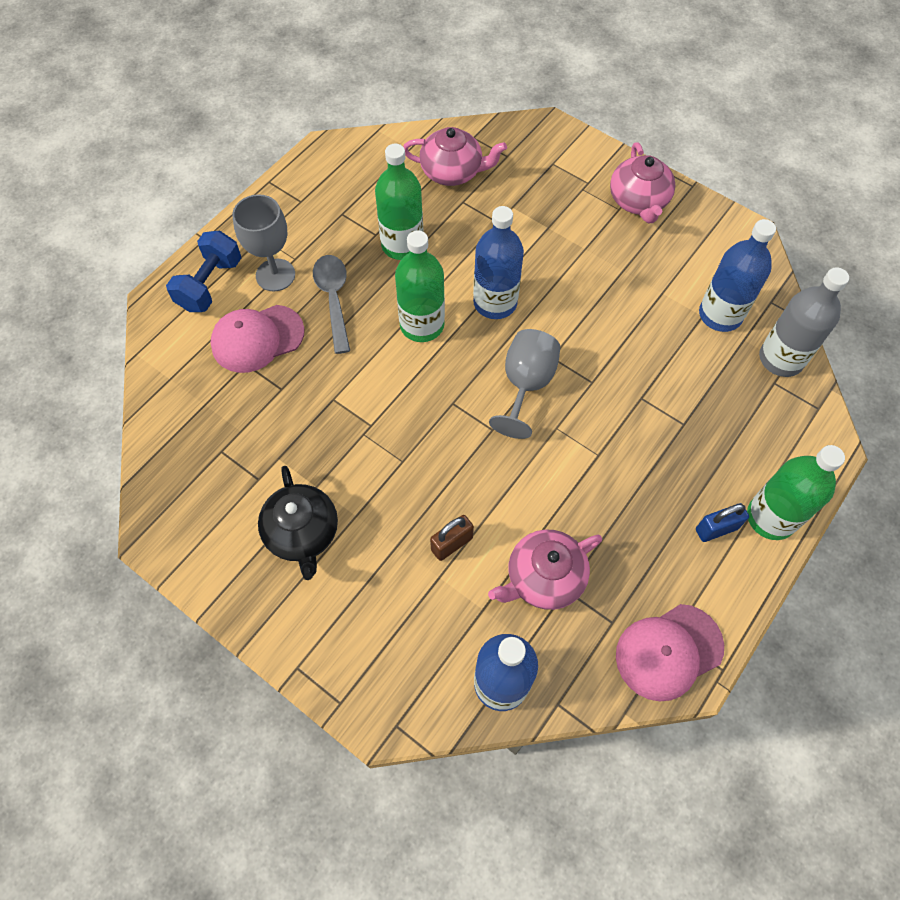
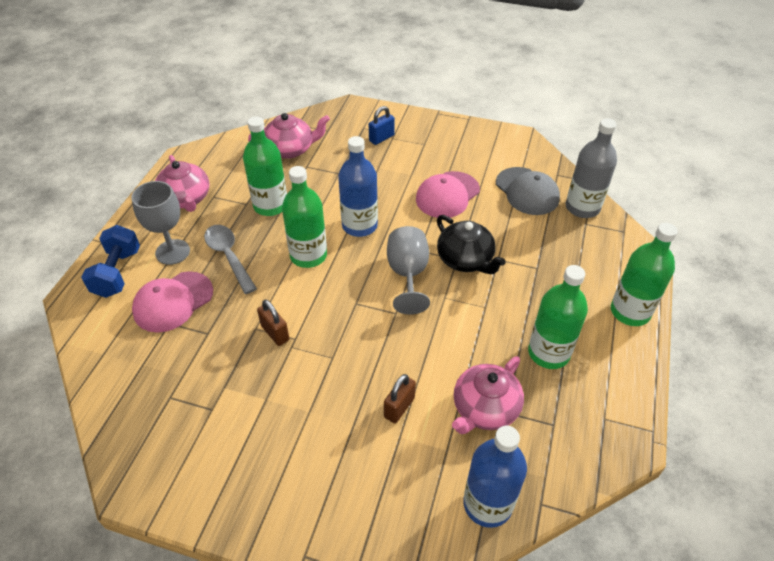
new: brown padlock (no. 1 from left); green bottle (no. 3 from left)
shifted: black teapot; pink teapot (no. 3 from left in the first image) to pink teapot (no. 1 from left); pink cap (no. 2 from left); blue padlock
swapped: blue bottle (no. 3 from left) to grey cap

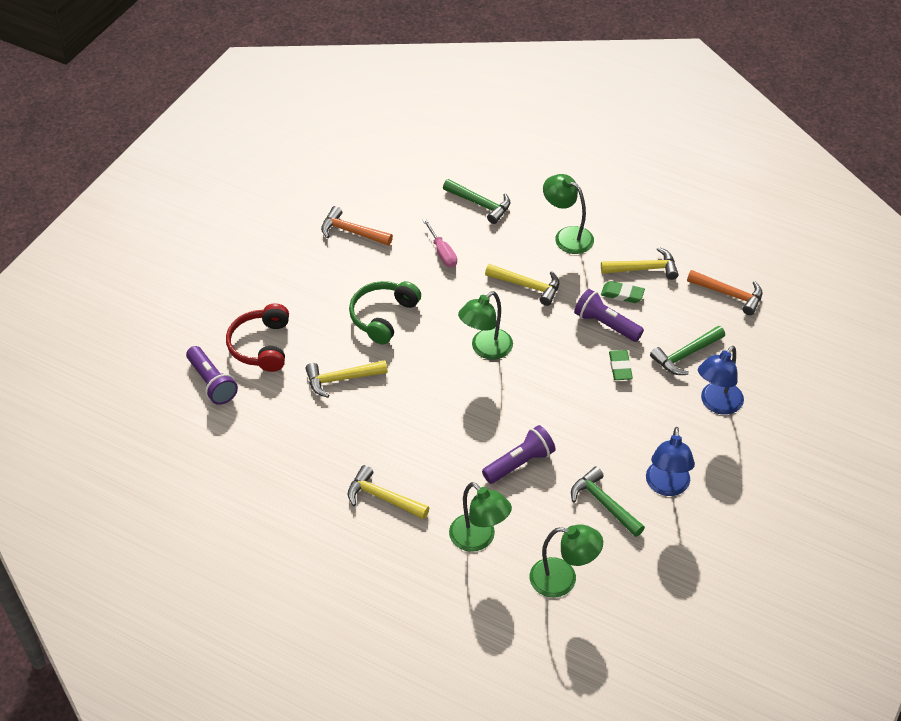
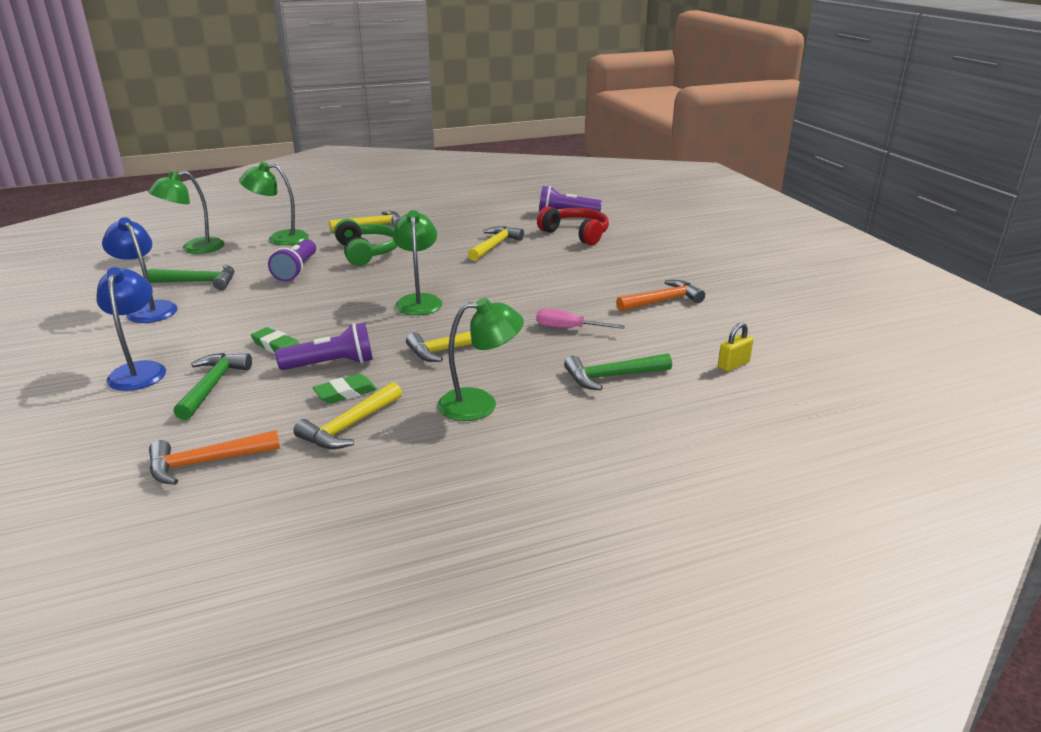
new: yellow padlock
shifted: green headphones

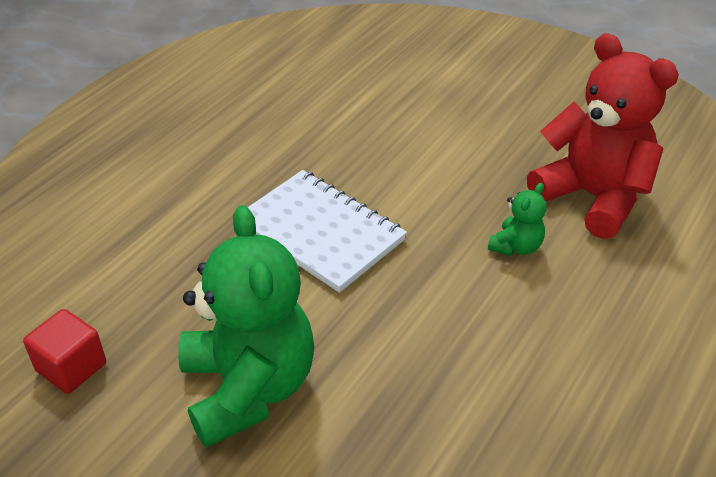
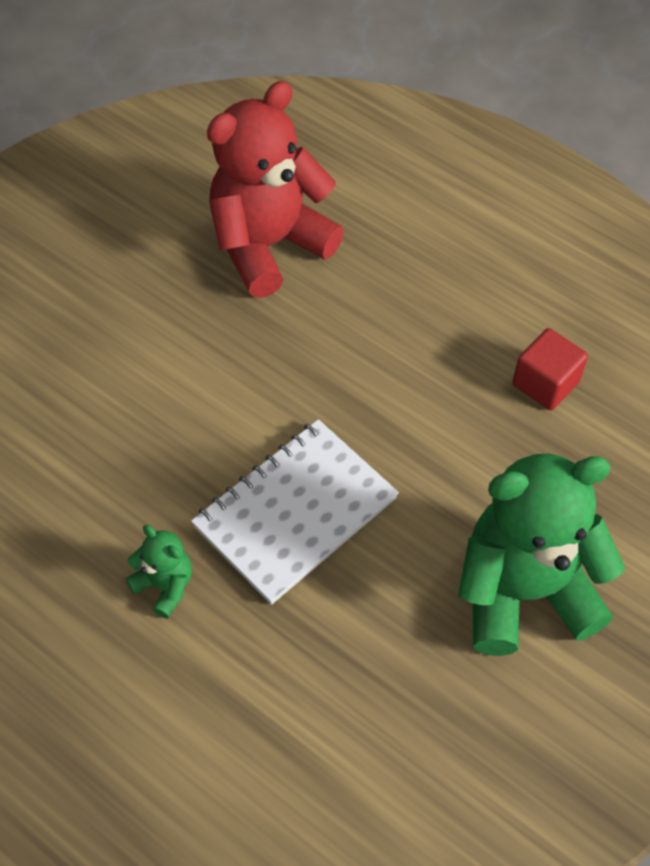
shifted: red cube; green teddy bear (no. 2 from left in the first image) to green teddy bear (no. 1 from left)

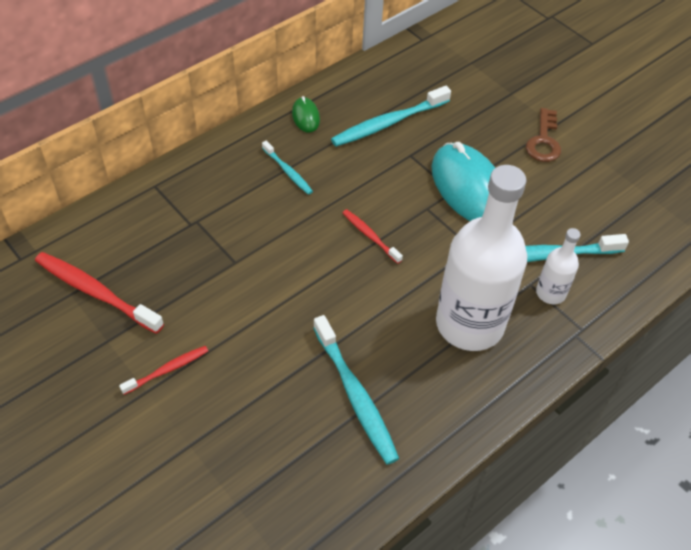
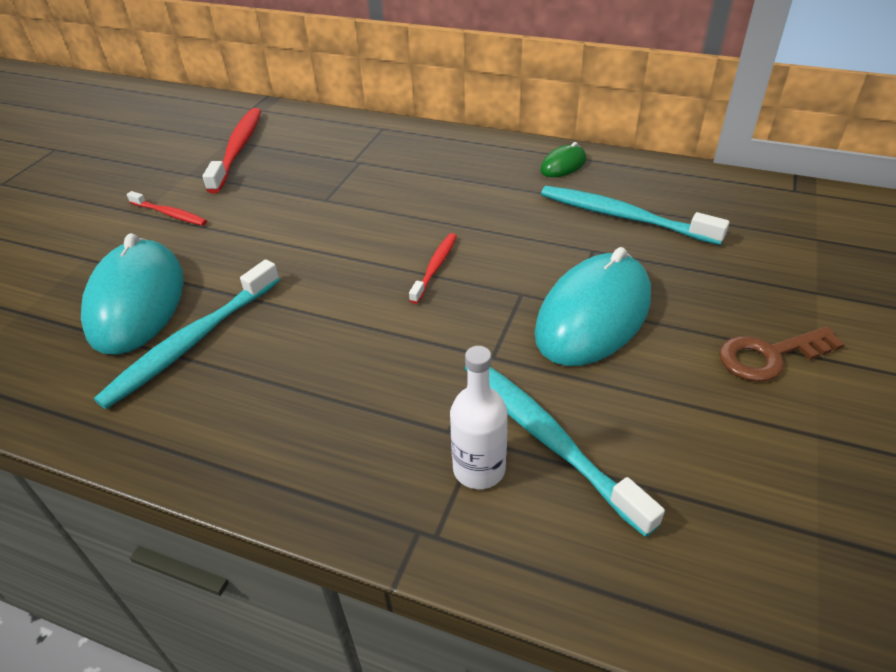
gone: turquoise toothbrush (no. 1 from left); white bottle (no. 1 from left)
new: turquoise mouse (no. 1 from left)

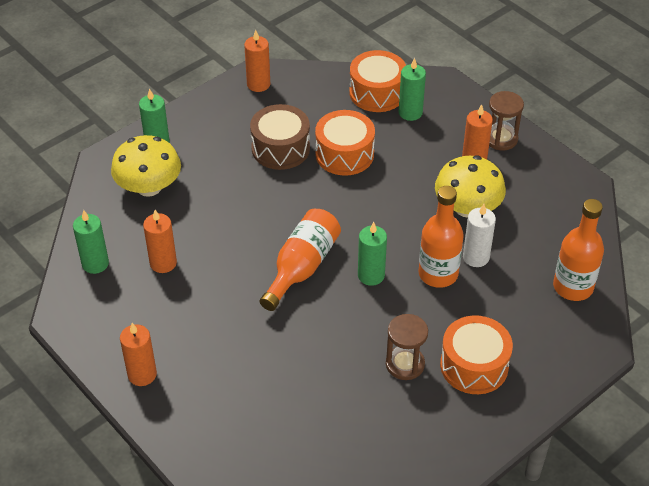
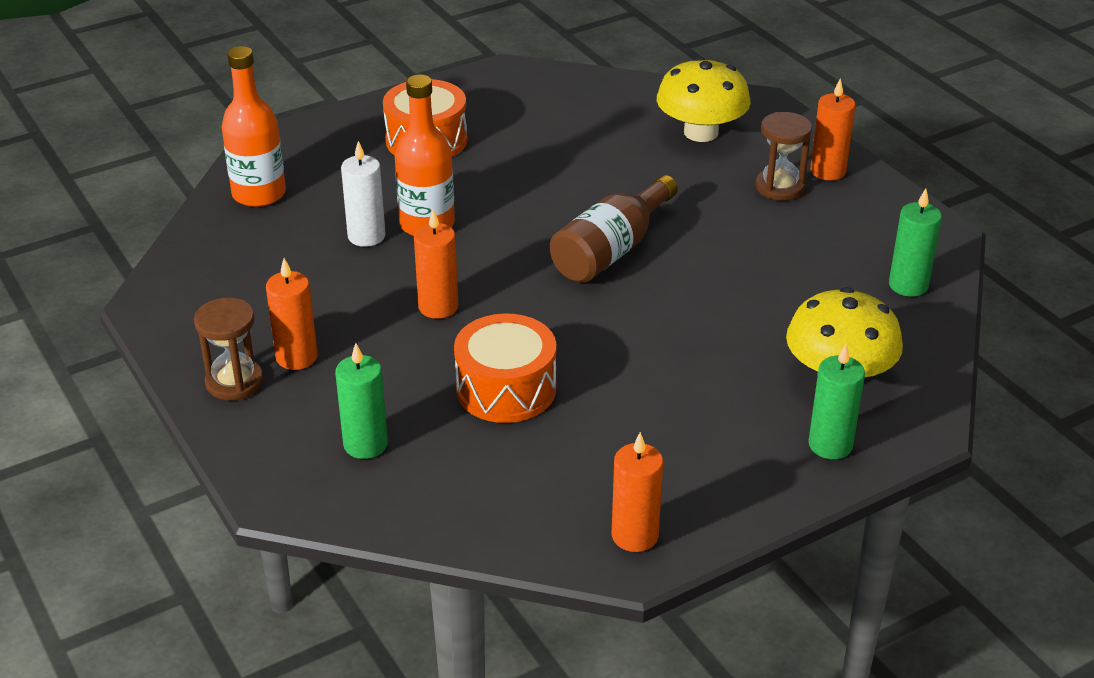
gone: brown drum; orange drum (no. 2 from left); green candle (no. 3 from left)
shifted: orange candle (no. 2 from left); brown hourglass (no. 1 from left in the first image) to brown hourglass (no. 2 from left); yellow mushroom (no. 2 from left in the first image) to yellow mushroom (no. 1 from left)
repainted: orange bottle (no. 1 from left) to brown bottle

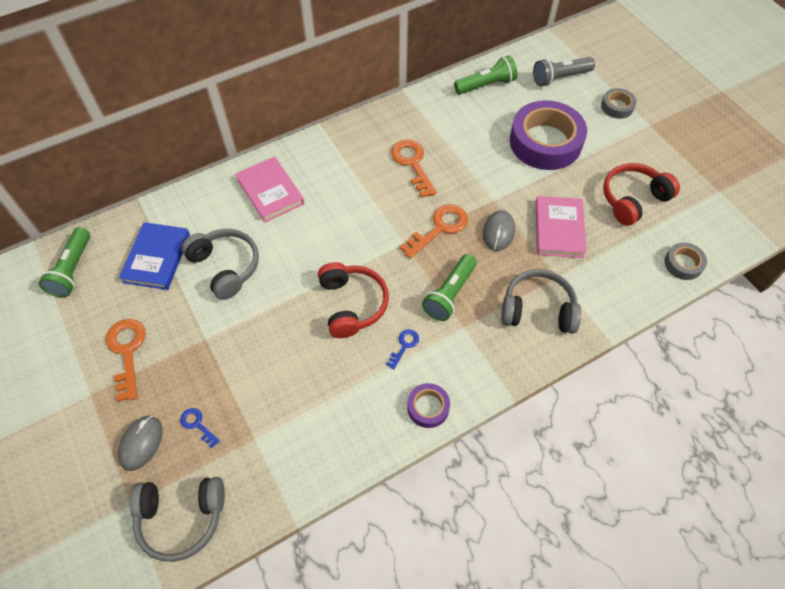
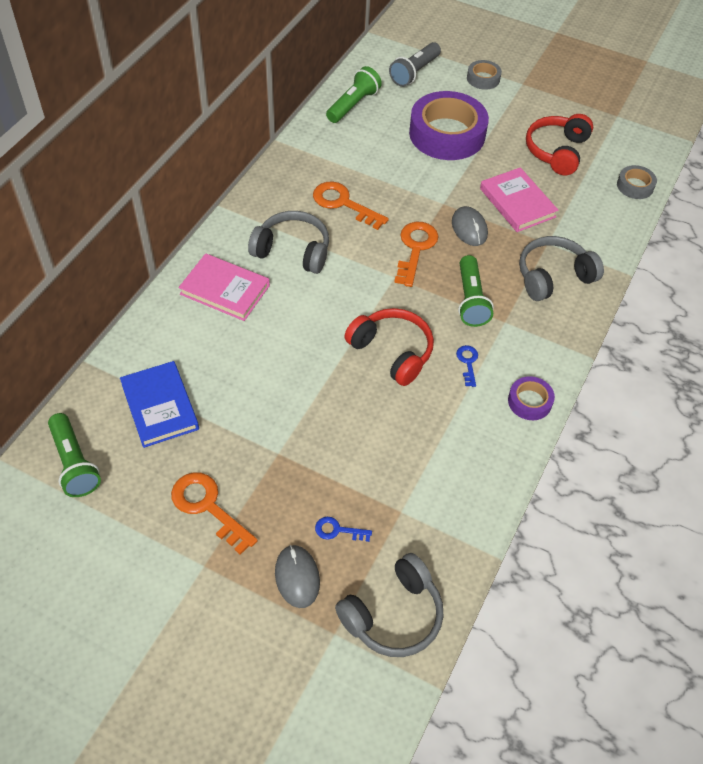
shifted: grey headphones (no. 2 from left in the first image) to grey headphones (no. 1 from left)

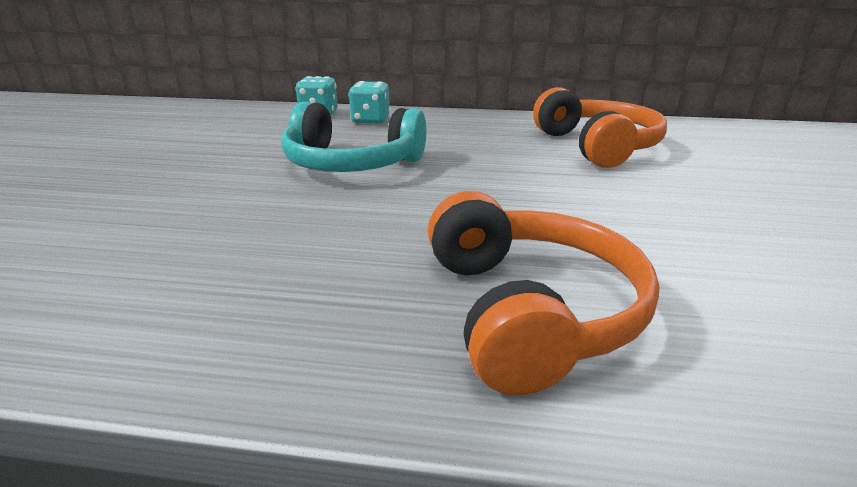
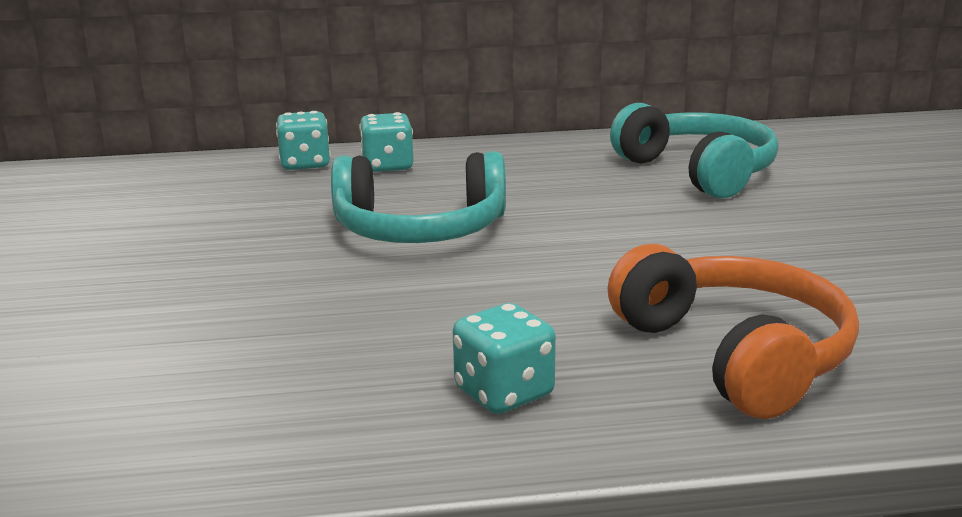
new: turquoise dice (no. 3 from left)
repainted: orange headphones (no. 2 from left) to turquoise headphones (no. 2 from left)

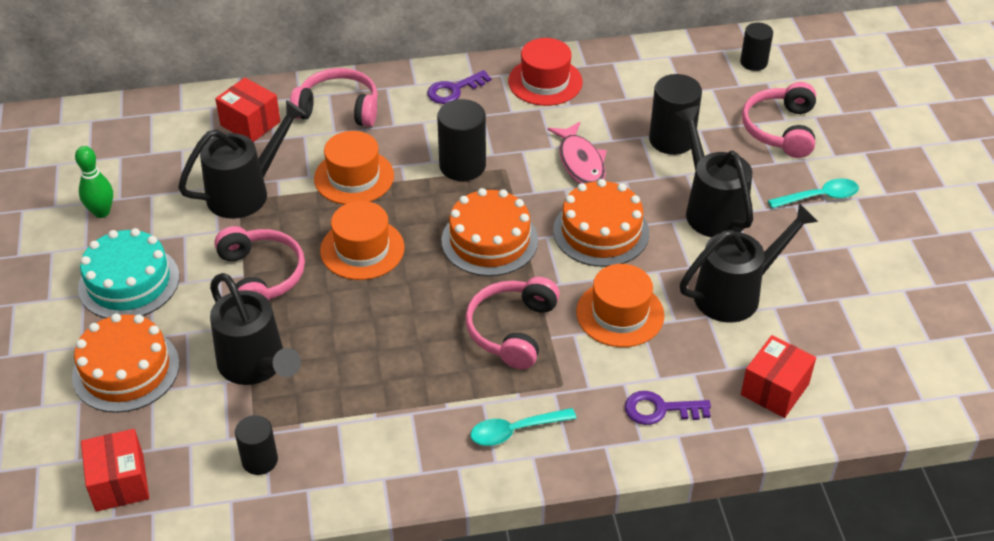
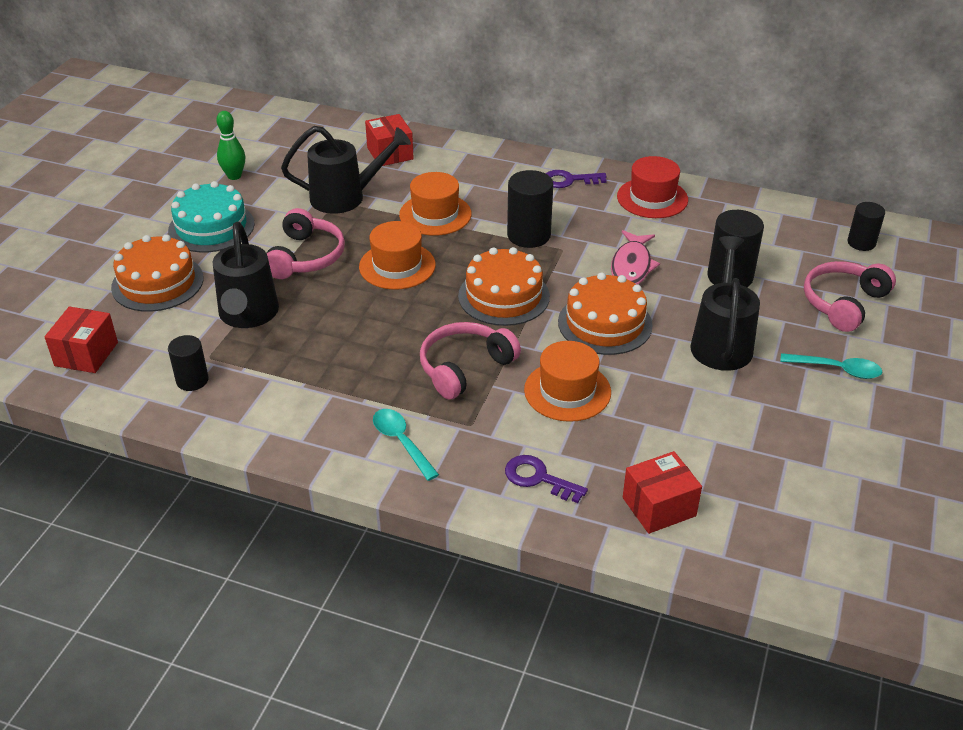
gone: pink headphones (no. 2 from left); black watering can (no. 4 from left)
rotated: turquoise spoon (no. 1 from left) 45 degrees clockwise

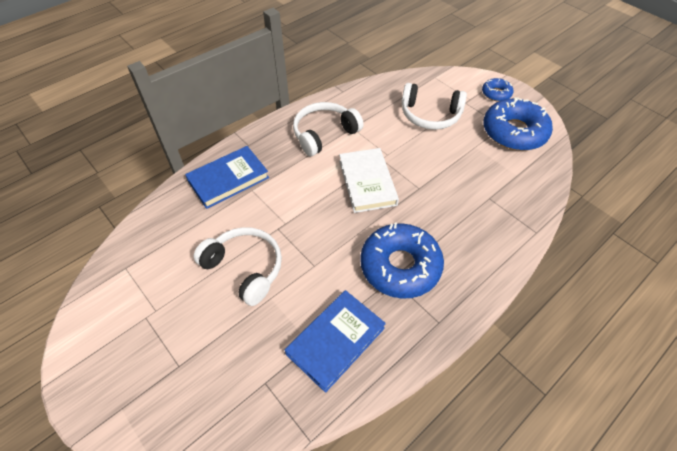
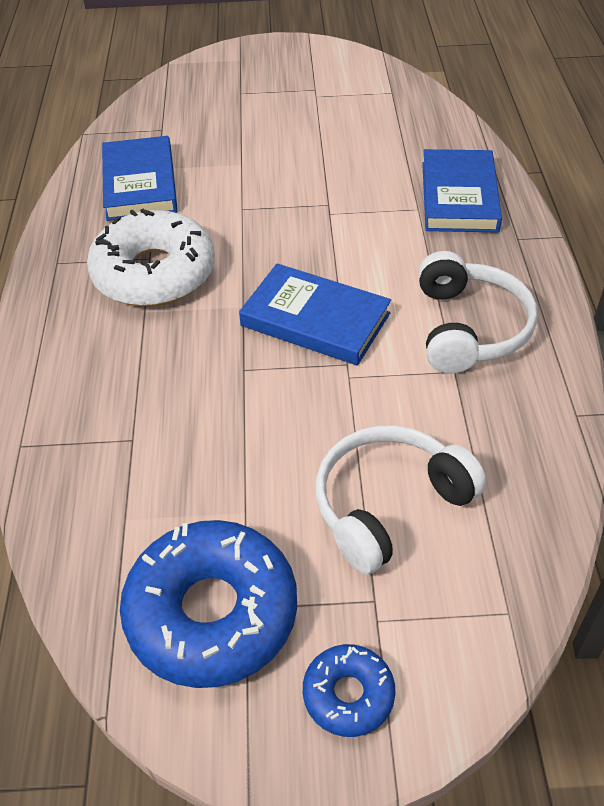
gone: white headphones (no. 1 from left)
repainted: white book to blue book (no. 2 from left); blue donut (no. 1 from left) to white donut

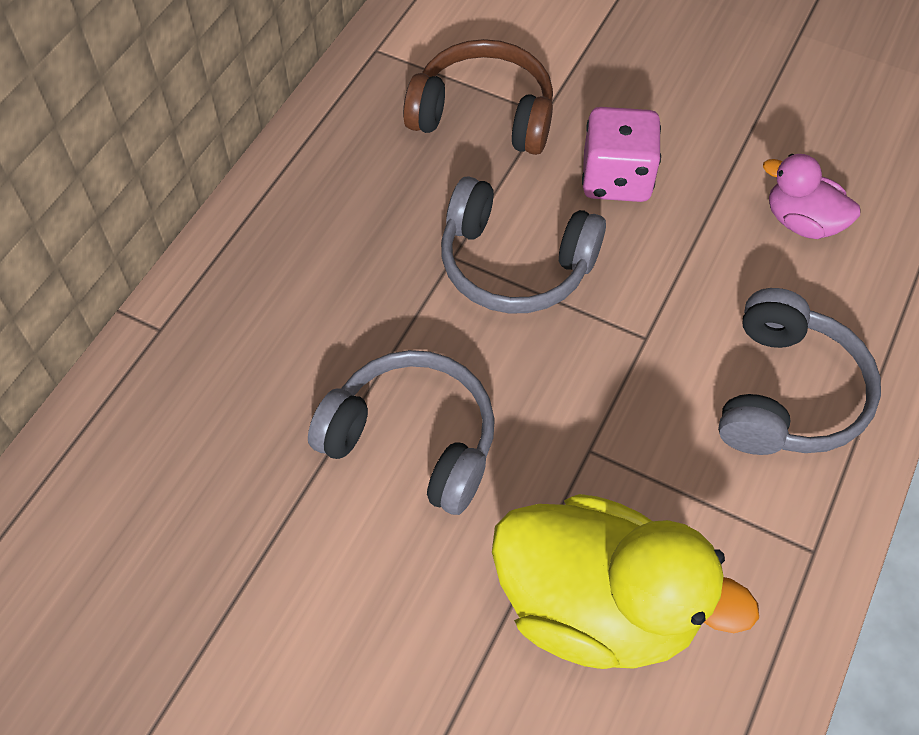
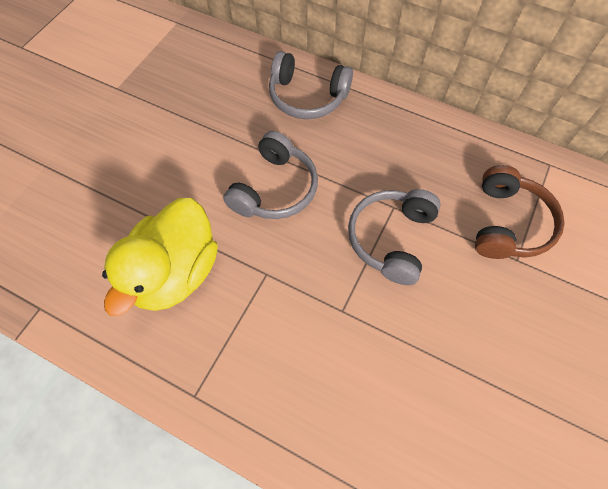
gone: pink dice; pink duck
shifted: grey headphones (no. 3 from left in the first image) to grey headphones (no. 2 from left)

